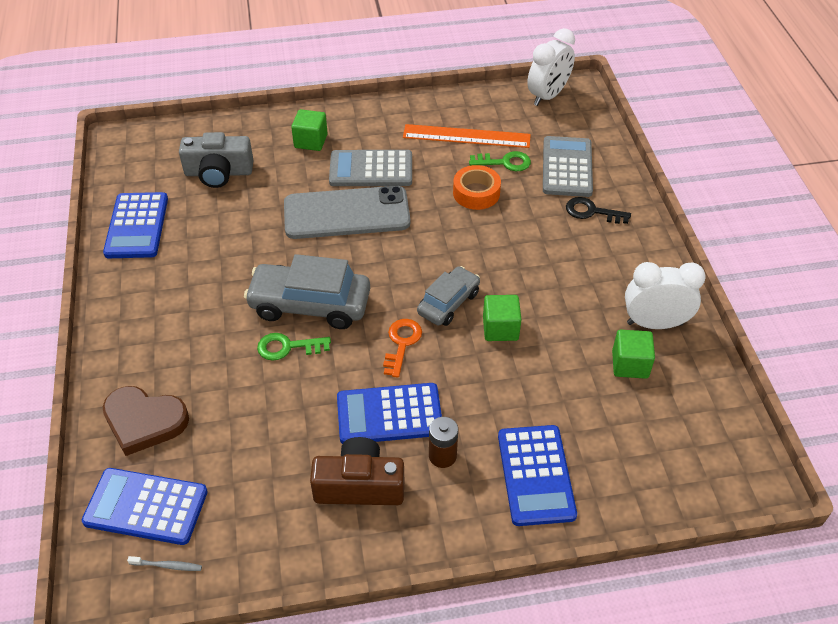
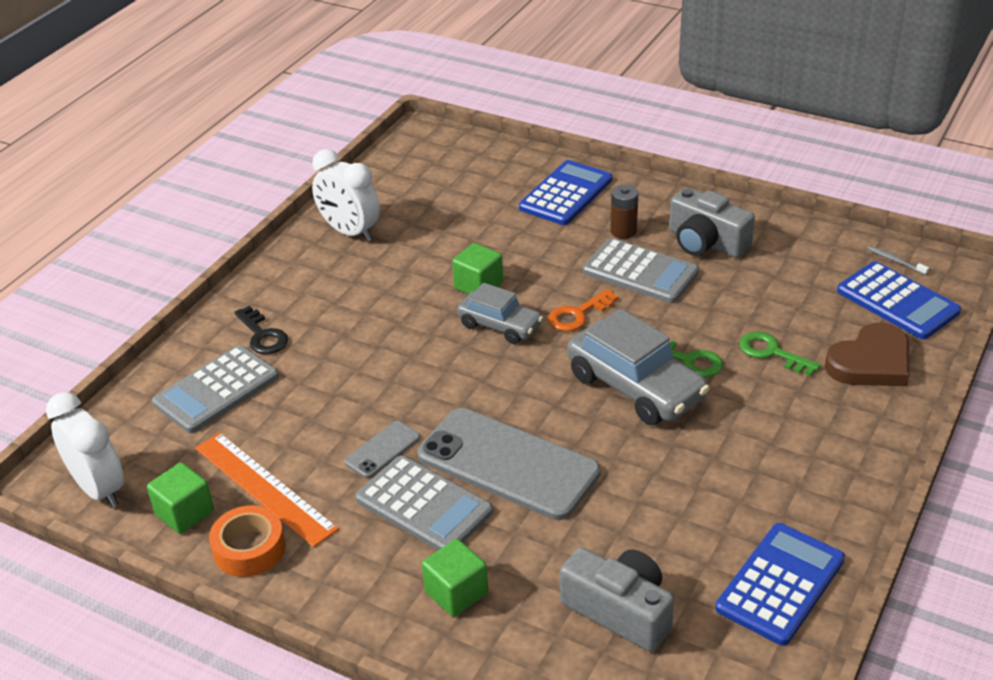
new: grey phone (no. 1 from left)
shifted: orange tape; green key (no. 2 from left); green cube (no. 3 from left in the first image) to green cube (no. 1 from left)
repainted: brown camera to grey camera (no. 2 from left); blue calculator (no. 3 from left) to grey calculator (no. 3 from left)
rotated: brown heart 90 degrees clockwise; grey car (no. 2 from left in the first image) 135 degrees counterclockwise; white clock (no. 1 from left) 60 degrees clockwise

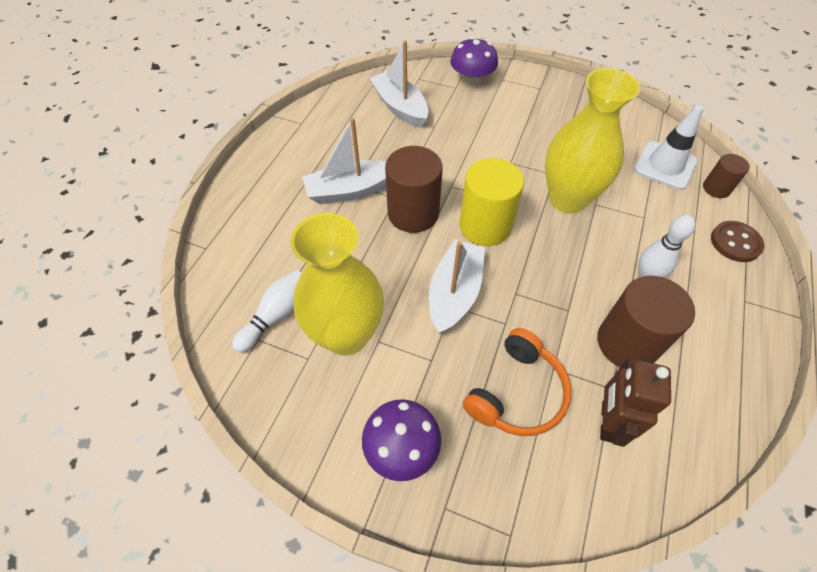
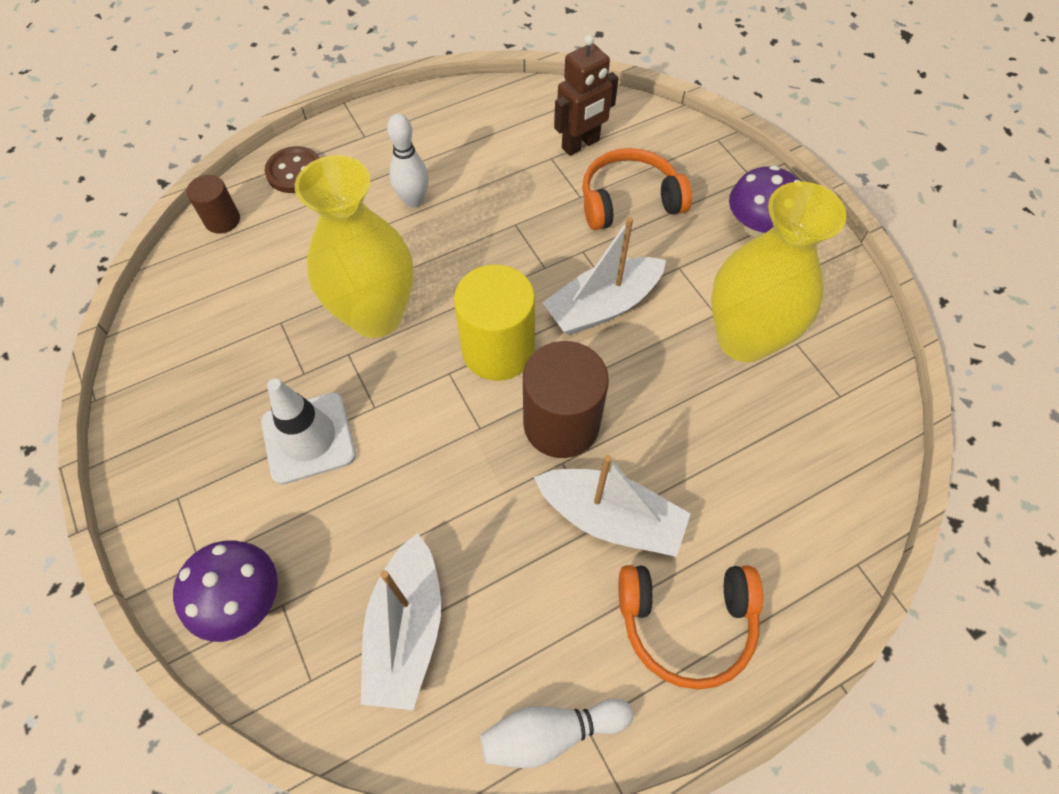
gone: brown cylinder (no. 2 from left)
new: orange headphones (no. 2 from left)
shifted: white bowling pin (no. 1 from left in the first image) to white bowling pin (no. 2 from left); white traffic cone

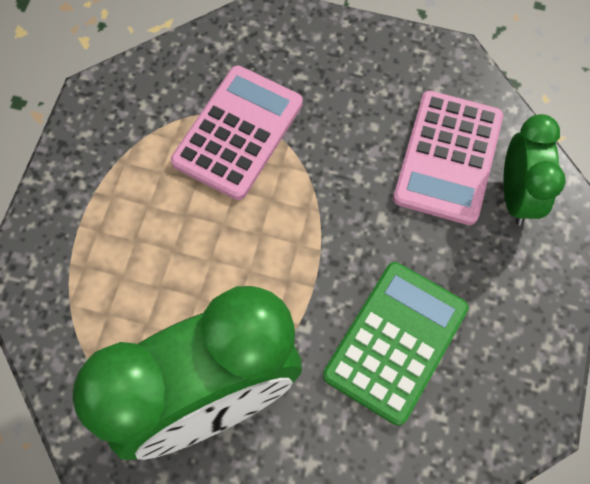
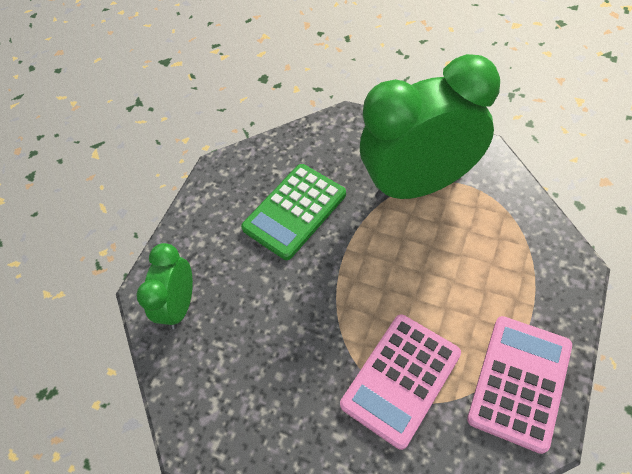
shifted: pink calculator (no. 2 from left)

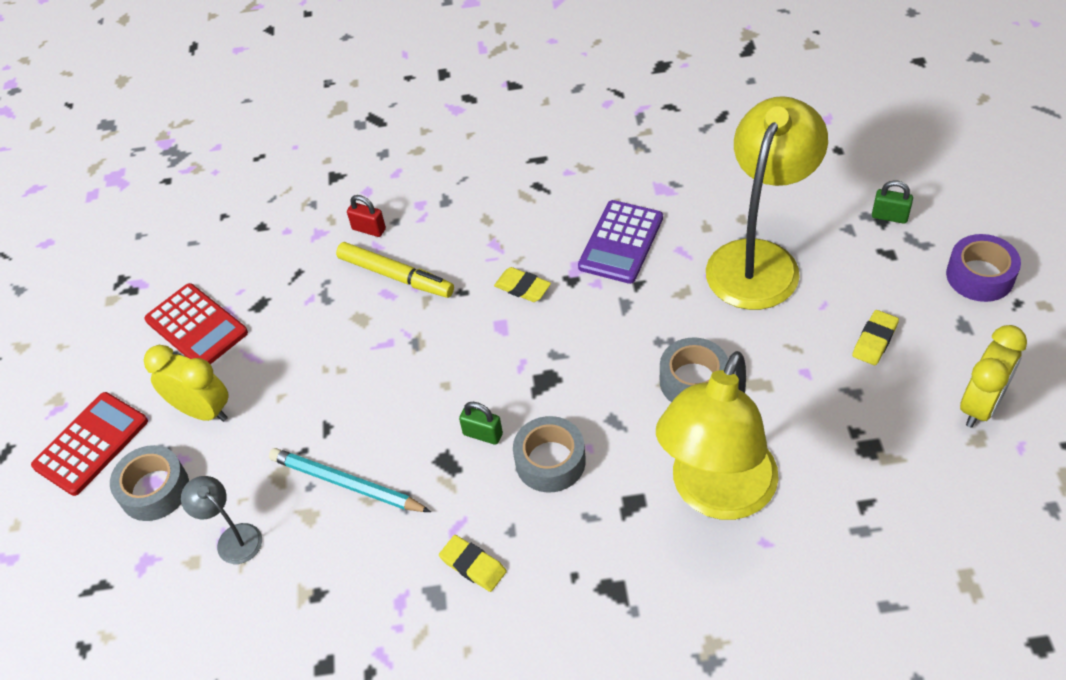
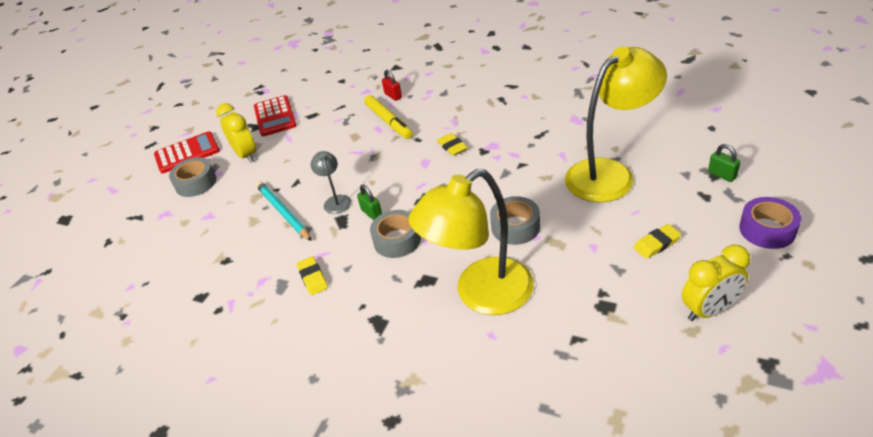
gone: purple calculator
shifted: grey lamp

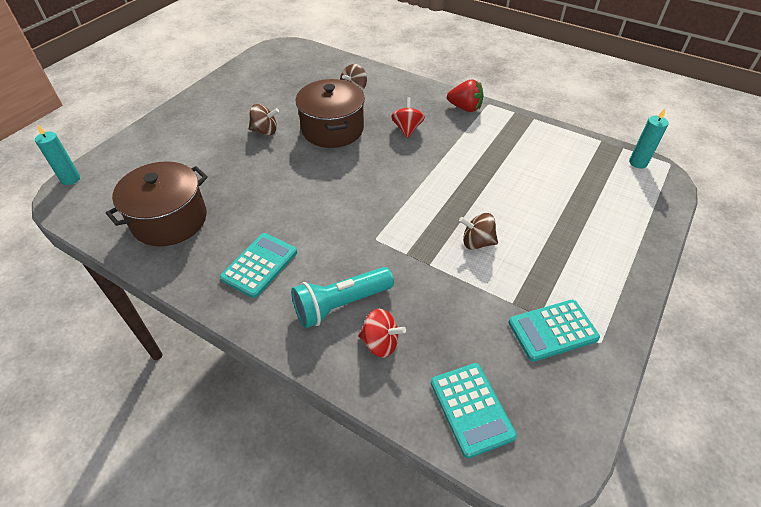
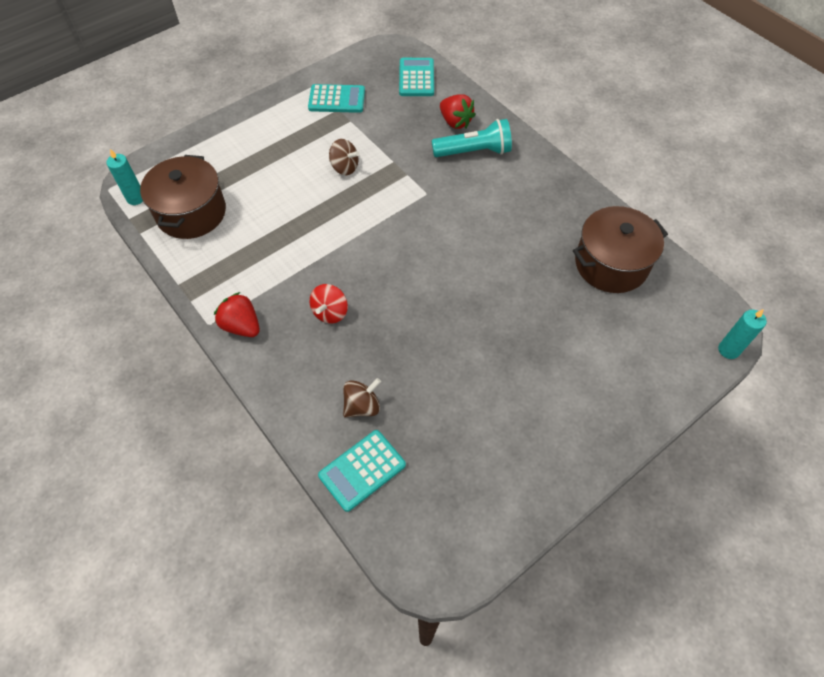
gone: brown spinning top (no. 1 from left)
shifted: turquoise calculator (no. 1 from left in the first image) to turquoise calculator (no. 2 from left); brown pot (no. 2 from left in the first image) to brown pot (no. 1 from left)
swapped: red spinning top (no. 1 from left) to red strawberry (no. 2 from left)

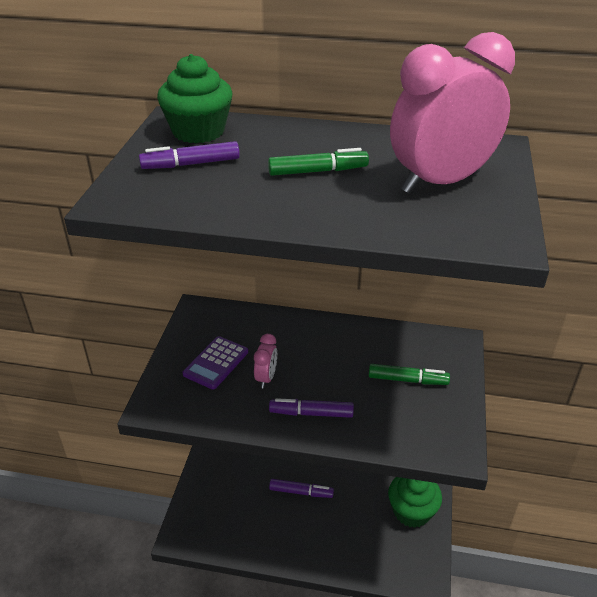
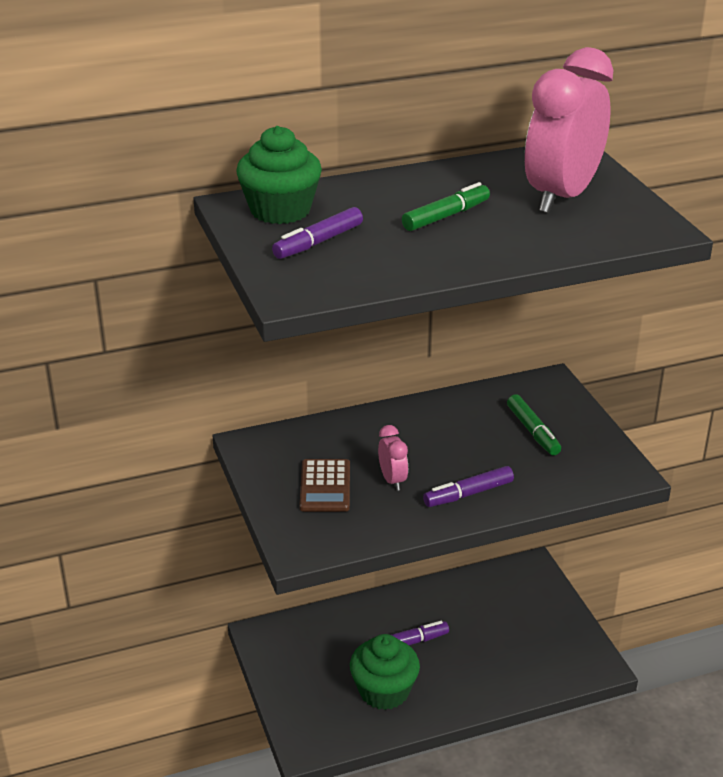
shifted: green cupcake (no. 2 from left)
repainted: purple calculator to brown calculator
rotated: green marker (no. 2 from left) 90 degrees clockwise

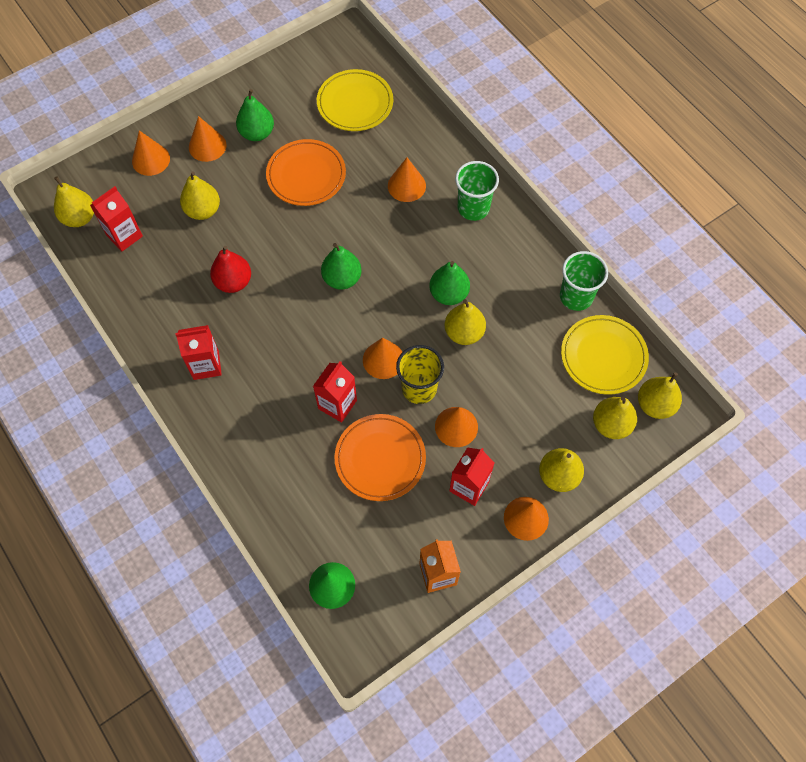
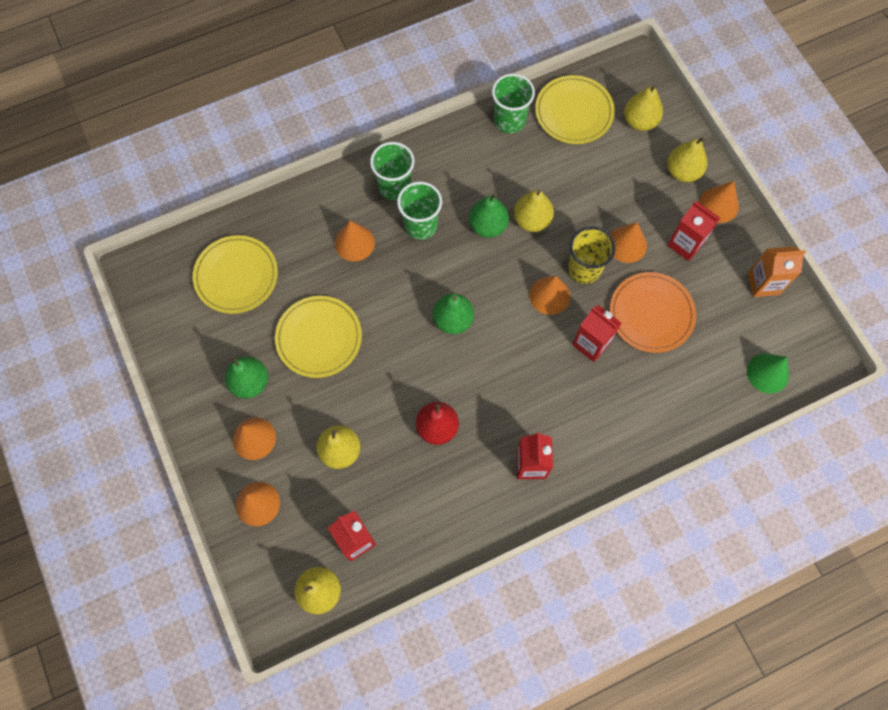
gone: yellow pear (no. 6 from left)
new: green cup (no. 2 from left)
repainted: orange plate (no. 1 from left) to yellow plate (no. 2 from left)

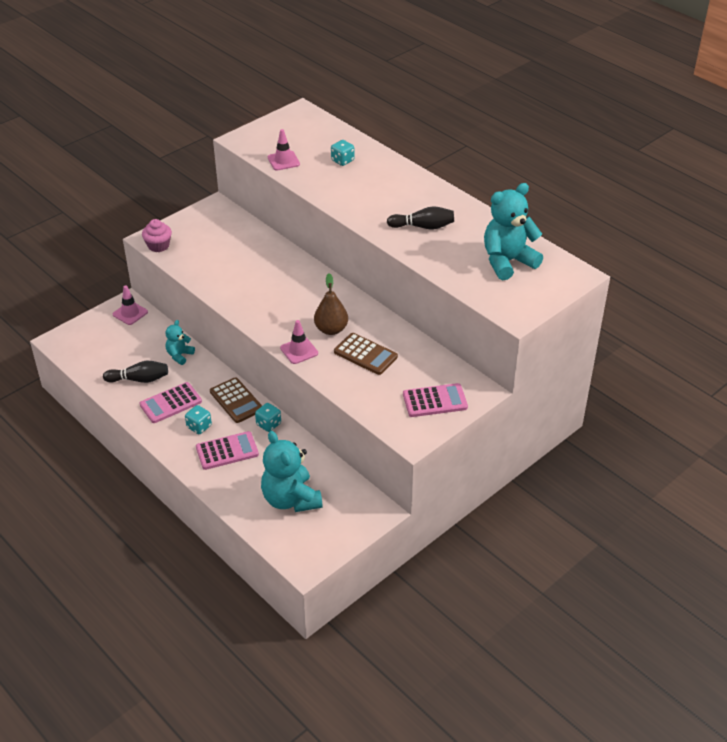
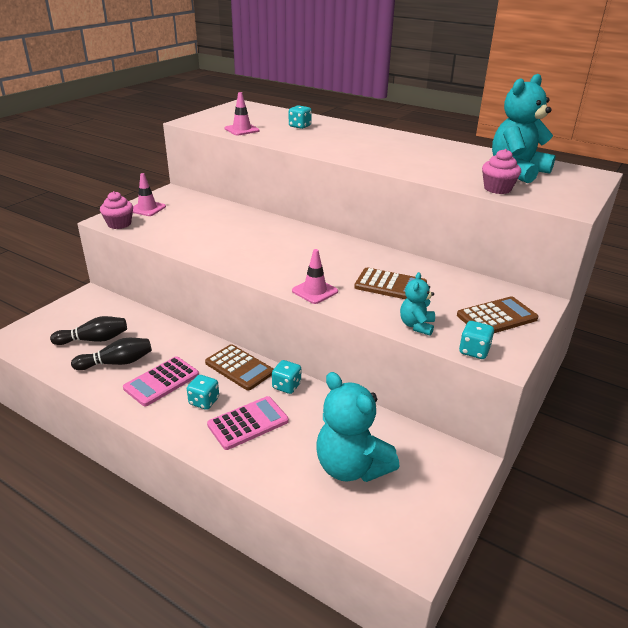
gone: brown pear
new: turquoise dice (no. 4 from left); pink cupcake (no. 2 from left)
shifted: pink traffic cone (no. 1 from left); turquoise teddy bear (no. 1 from left in the first image) to turquoise teddy bear (no. 2 from left); black bowling pin (no. 2 from left in the first image) to black bowling pin (no. 1 from left)
repainted: pink calculator (no. 3 from left) to brown calculator (no. 3 from left)

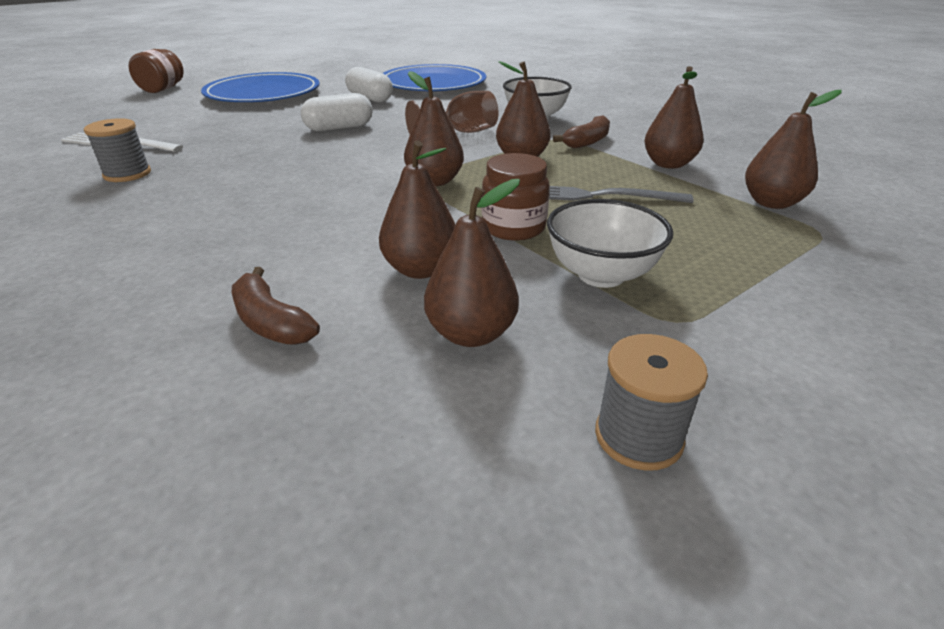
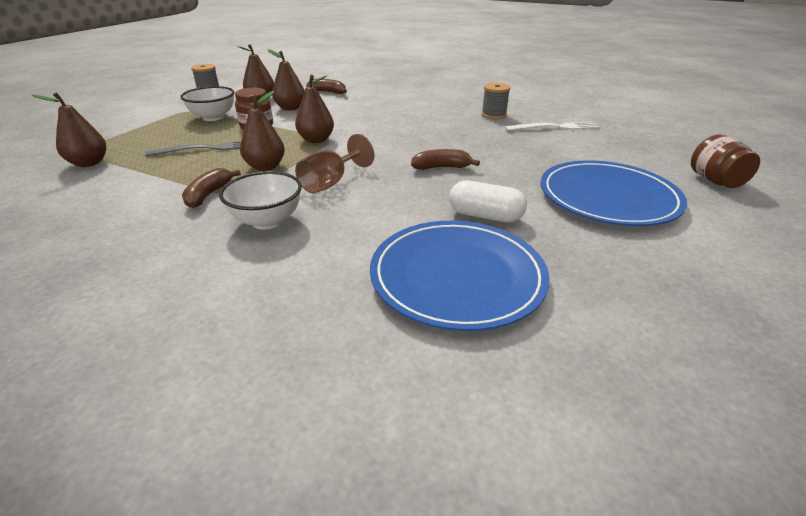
gone: brown pear (no. 5 from left)
swapped: white capsule (no. 1 from left) to brown banana (no. 3 from left)

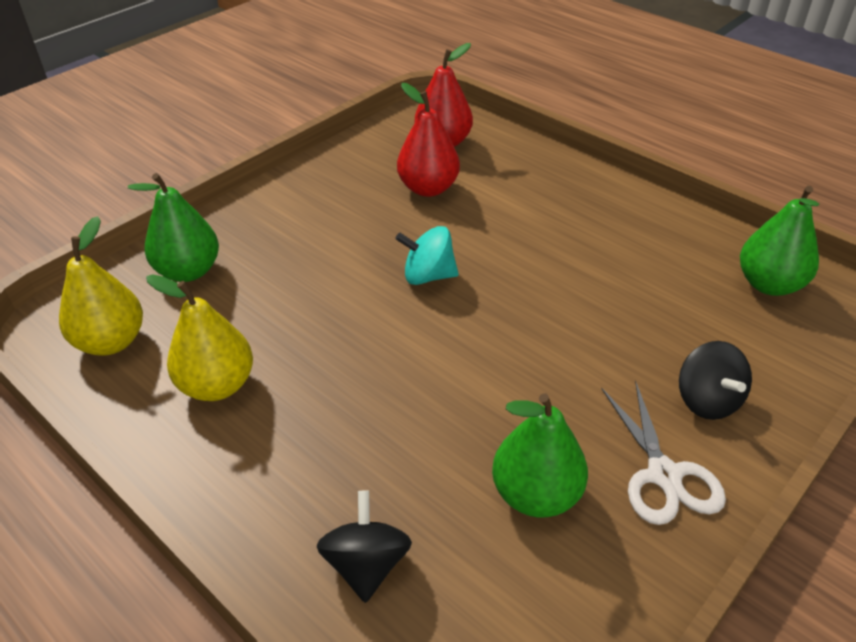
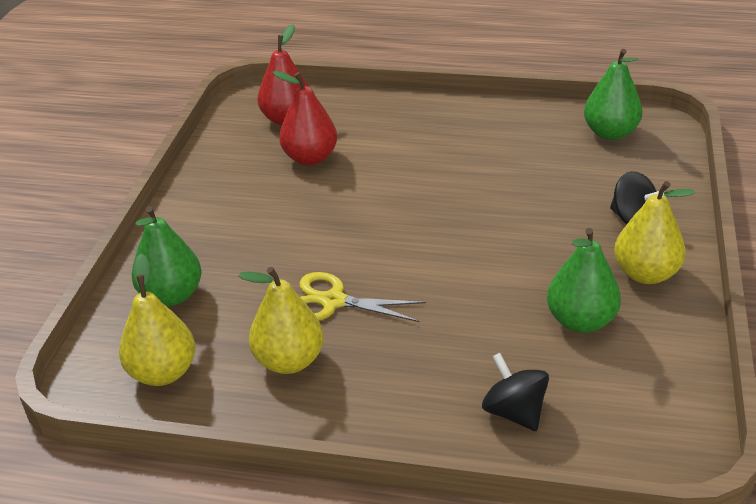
gone: turquoise spinning top
new: yellow scissors
swapped: white scissors to yellow pear (no. 3 from left)

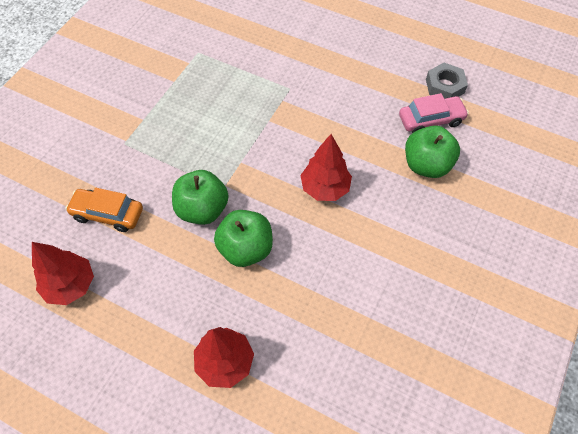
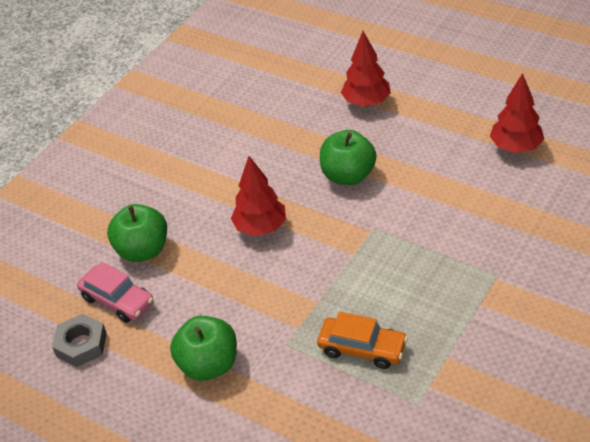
shifted: orange car; green apple (no. 1 from left in the first image) to green apple (no. 2 from left)
rotated: pink car 135 degrees counterclockwise

